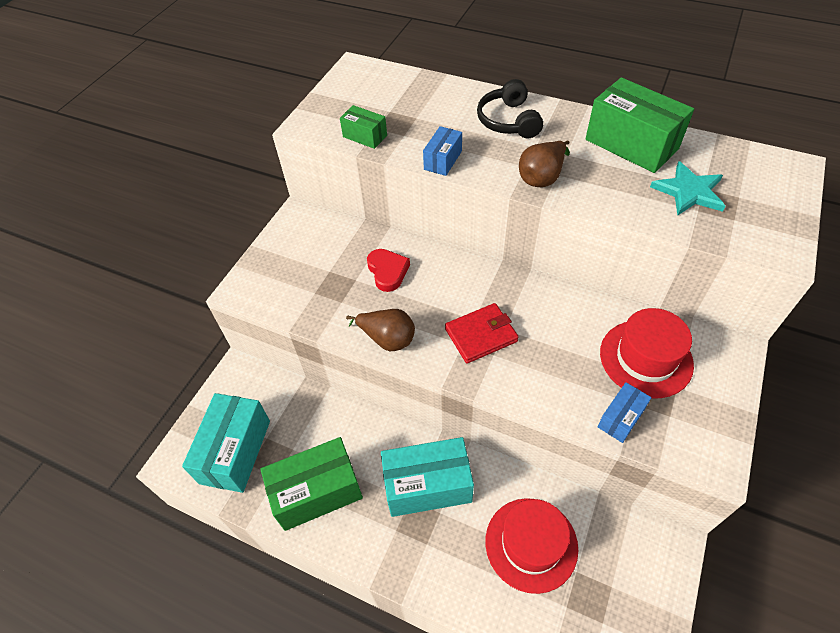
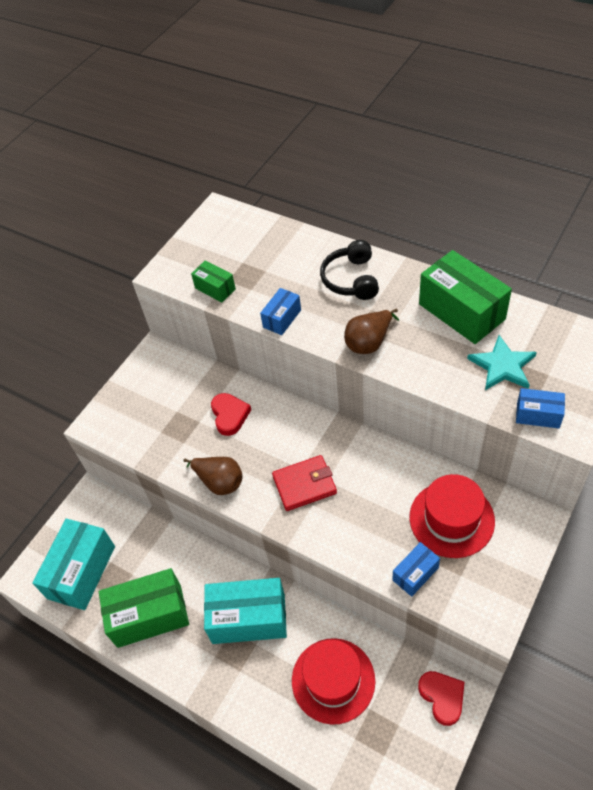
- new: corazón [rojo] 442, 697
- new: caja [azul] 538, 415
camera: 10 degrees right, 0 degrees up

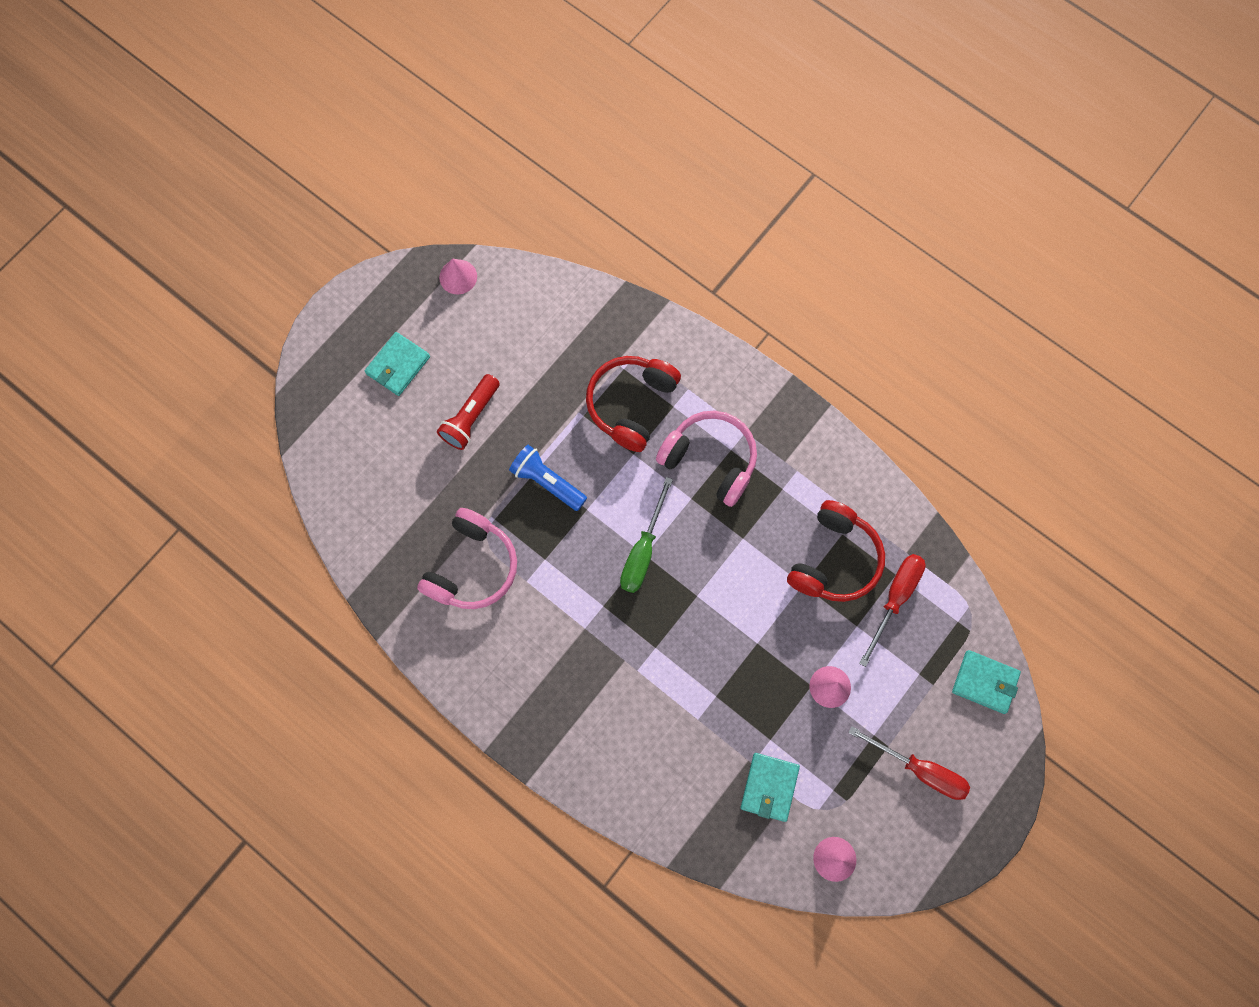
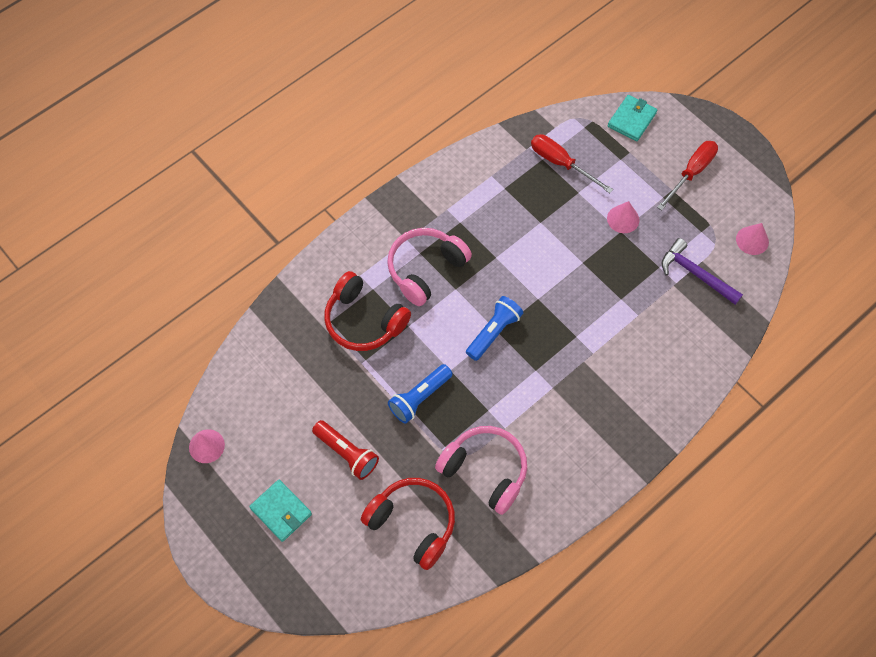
- swapped: destornillador [verde] 643, 550 to lámpara de mano [azul] 493, 332
- swapped: cartera [turquesa] 769, 787 to martillo [morado] 695, 274
- shifted: auriculares [rojo] 834, 559 to 413, 523
camera: 80 degrees left, 10 degrees down

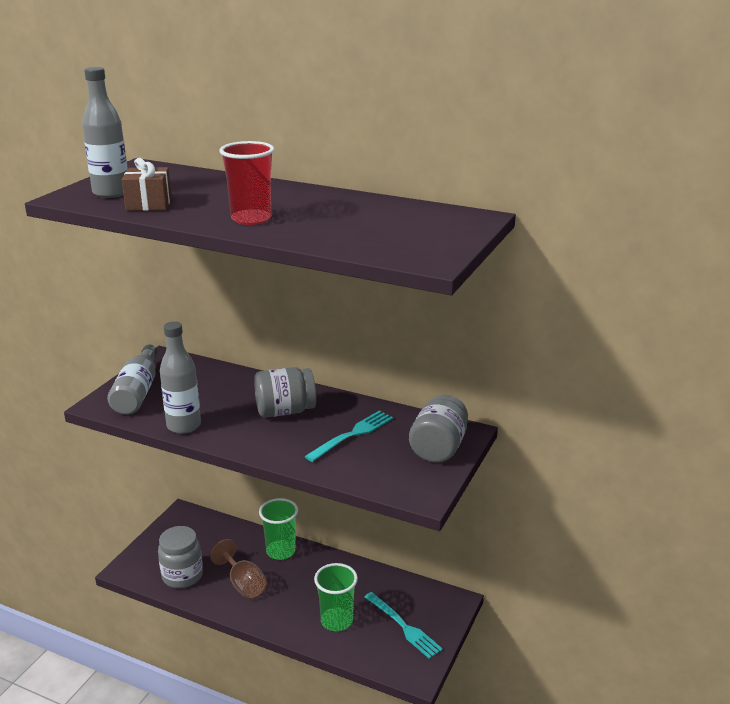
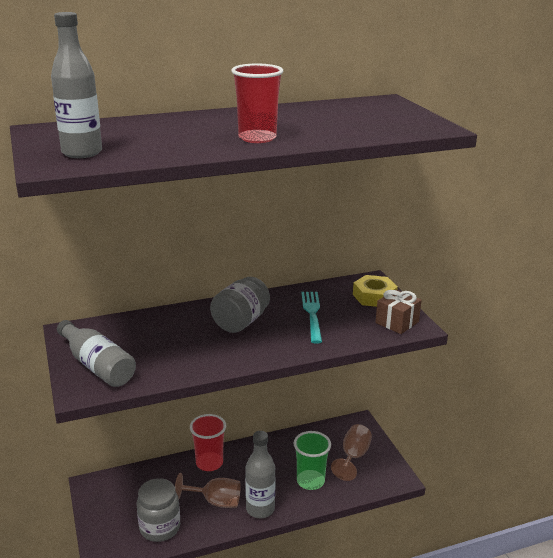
- shifted: regalo [marrón] 149, 204 to 397, 322
- shifted: botella [gris] 184, 426 to 260, 509
- repainted: vaso [verde] 280, 551 to vaso [rojo] 209, 463
- swapped: tenedor [turquesa] 404, 627 to copa [marrón] 353, 456
- swapped: tarro [gris] 438, 448 to tuerca [amarillo] 374, 297
camera: 45 degrees left, 0 degrees up

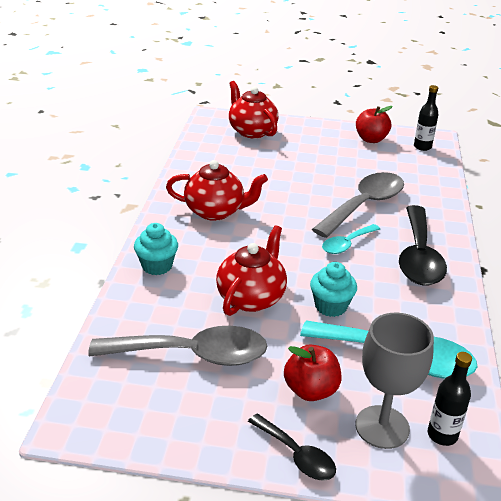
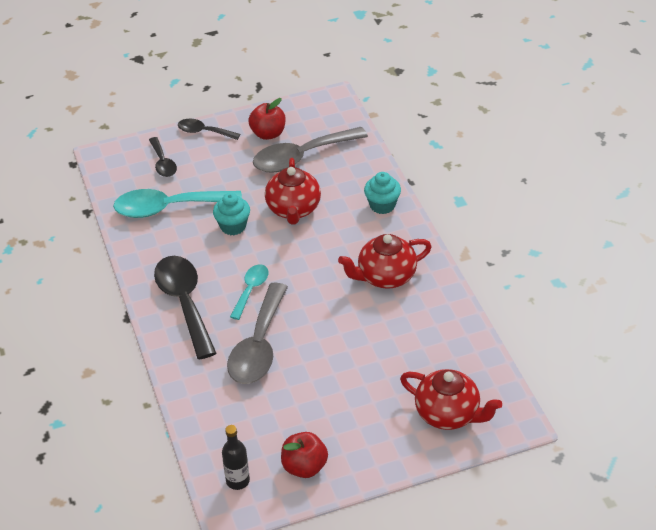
- shifted: manzana [rojo] 311, 390 to 268, 134
- swapped: copa [gris] 382, 427 to cuchara [negro] 163, 163
- gone: botella [negro] 442, 435
camera: 155 degrees right, 10 degrees up

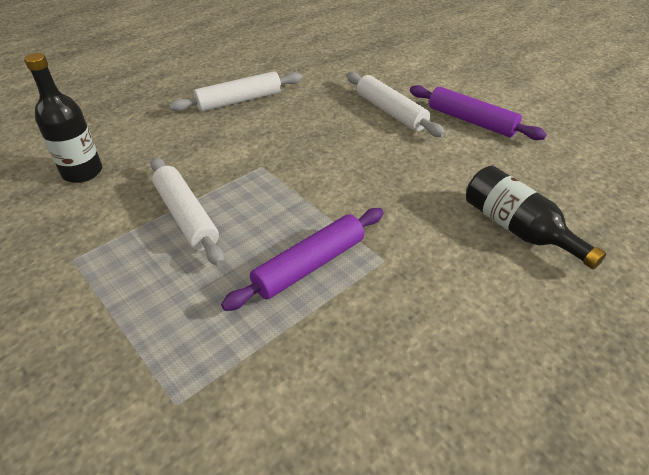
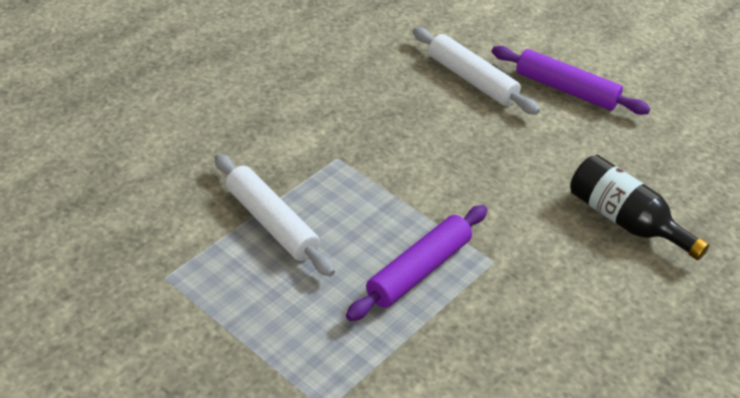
- gone: botella [negro] 82, 172
- gone: rodillo [blanco] 239, 100
camera: 10 degrees left, 0 degrees up

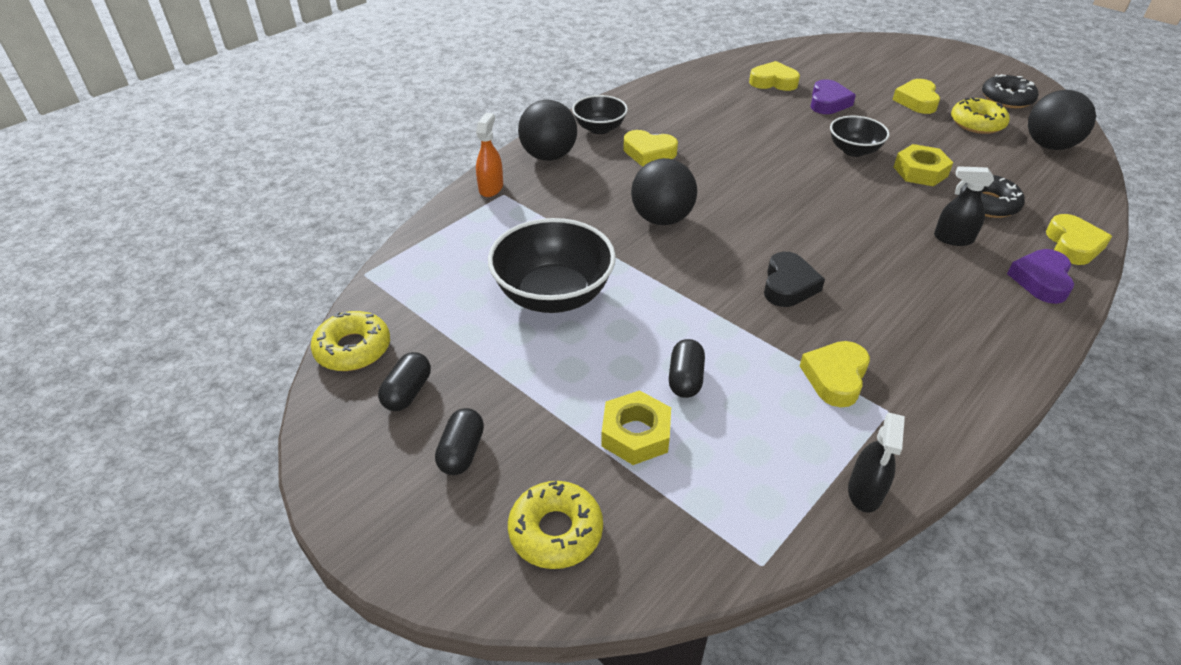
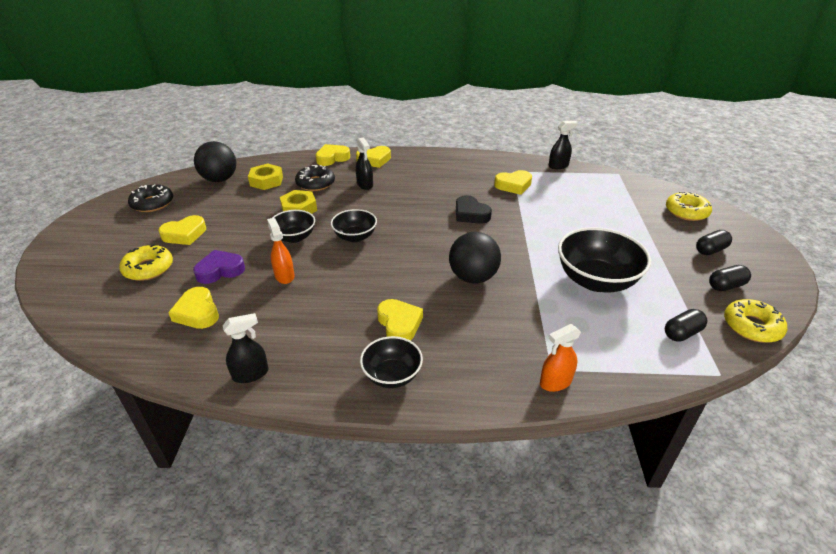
- gone: pelota [negro] 548, 156
- shifted: tuerca [amarillo] 636, 434 to 266, 181
- shifted: cápsula [negro] 685, 379 to 682, 333
- rotated: corazón [negro] 788, 285 = 470, 214 105 degrees counterclockwise
- shifted: rosquilla [amarillo] 977, 123 to 148, 268
- repainted: corazón [morado] 1041, 280 to corazón [amarillo] 374, 160
- new: pulverizador [negro] 251, 374
- new: pulverizador [naranja] 284, 276
- new: cuenco [negro] 355, 237
camera: 130 degrees left, 5 degrees down

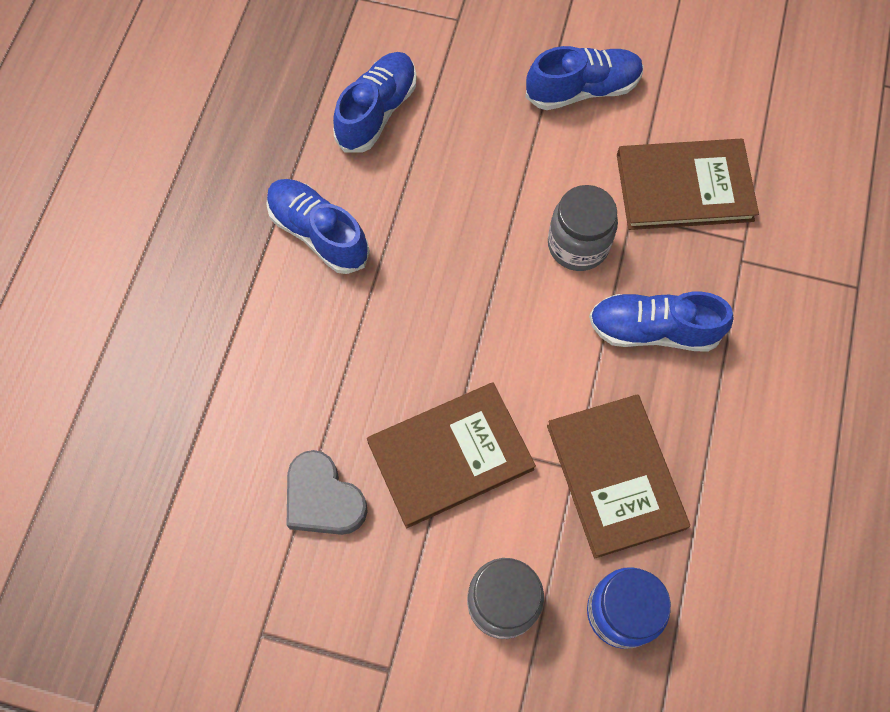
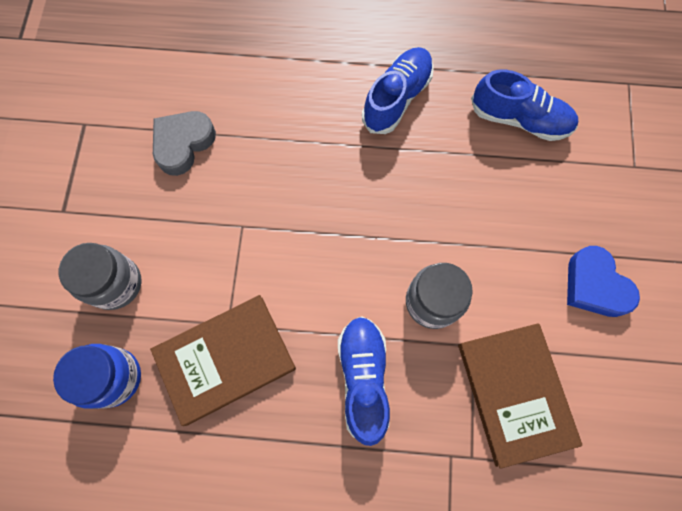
- gone: libro [marrón] 450, 456
- swapped: zapato [azul] 582, 90 to corazón [azul] 594, 285
camera: 80 degrees right, 5 degrees up

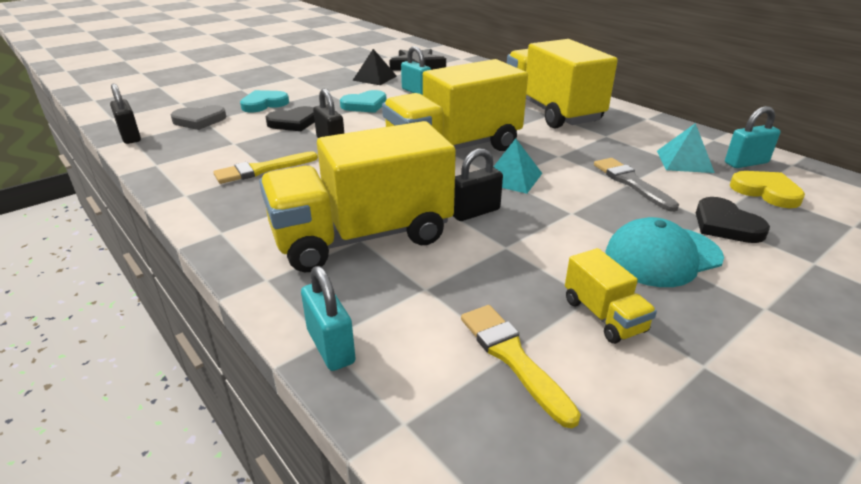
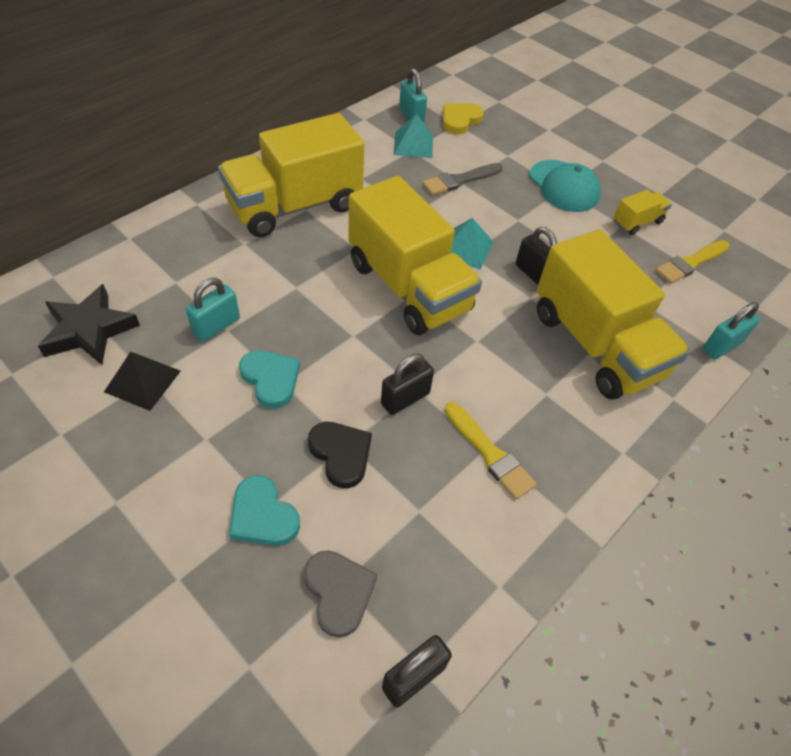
- gone: corazón [negro] 725, 225
camera: 100 degrees left, 20 degrees up

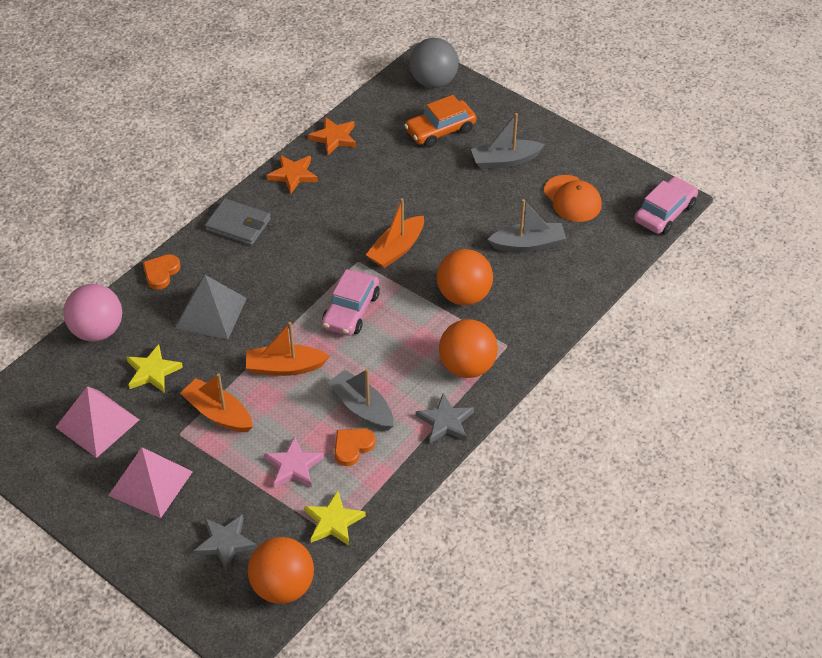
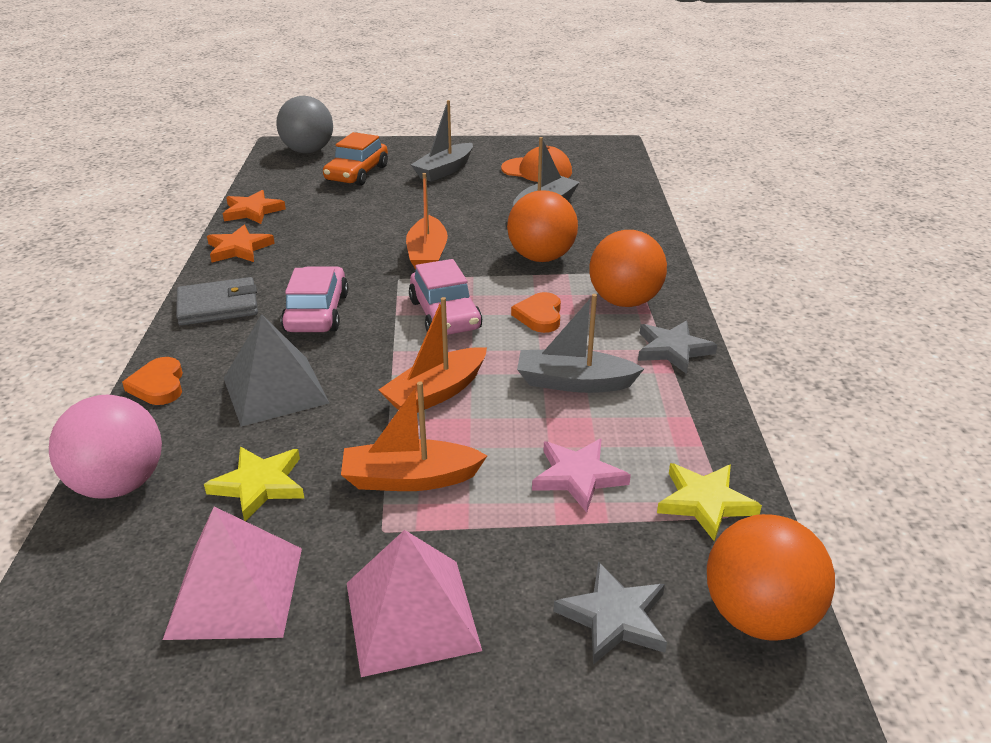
- shifted: corazón [naranja] 352, 447 to 539, 316
- shifted: coche [rosa] 664, 213 to 317, 312
camera: 40 degrees left, 15 degrees down

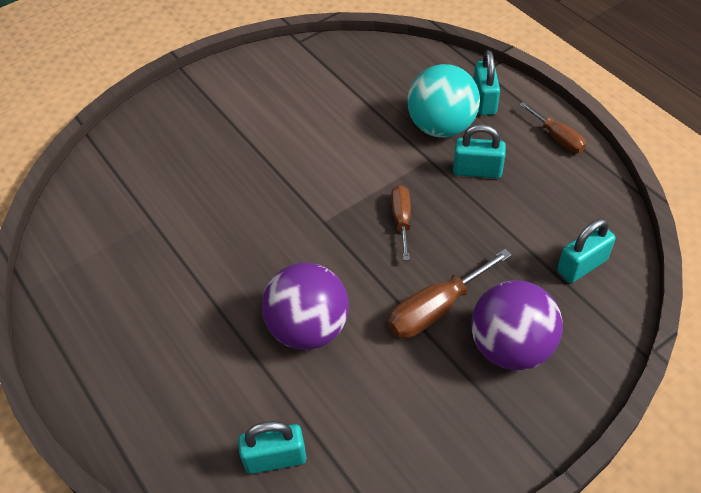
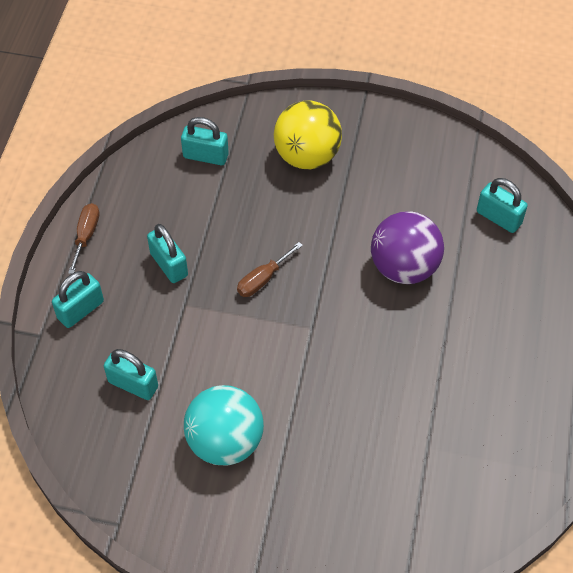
- gone: destornillador [marrón] 436, 309
- shifted: pelota [turquesa] 441, 126 to 225, 441
- repainted: pelota [morado] 511, 347 to pelota [amarillo] 307, 156
- new: candado [turquesa] 133, 384
camera: 135 degrees left, 5 degrees up

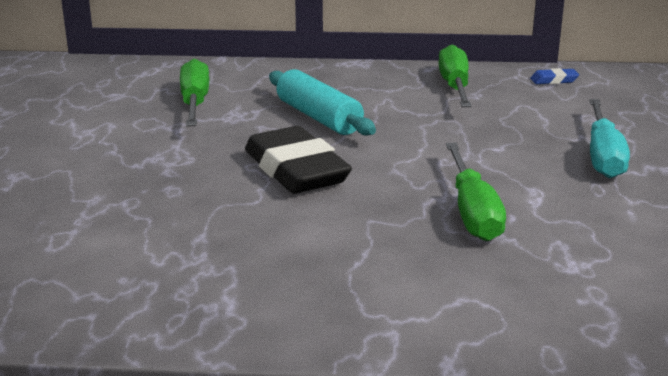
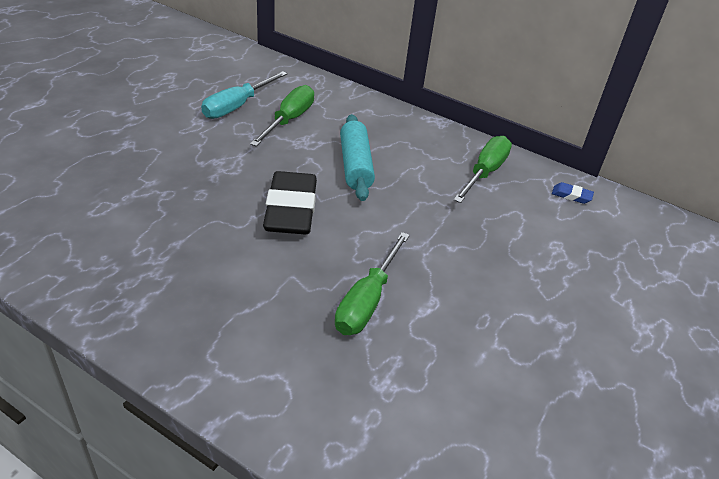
- shifted: destornillador [turquesa] 603, 156 to 237, 106
camera: 25 degrees right, 15 degrees up

